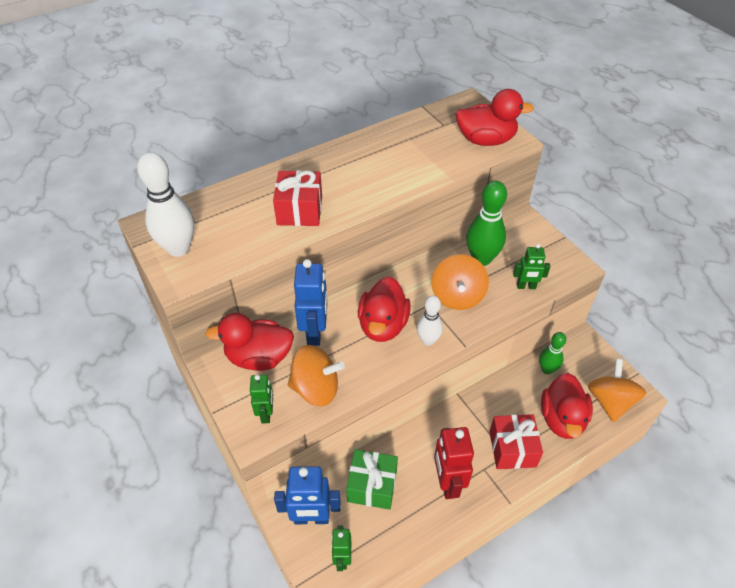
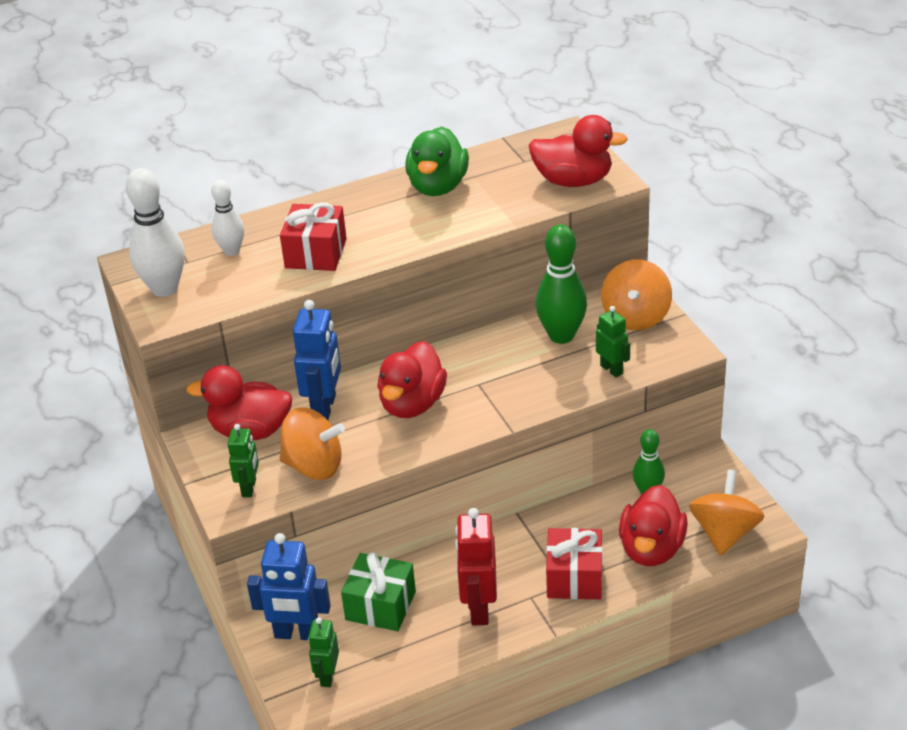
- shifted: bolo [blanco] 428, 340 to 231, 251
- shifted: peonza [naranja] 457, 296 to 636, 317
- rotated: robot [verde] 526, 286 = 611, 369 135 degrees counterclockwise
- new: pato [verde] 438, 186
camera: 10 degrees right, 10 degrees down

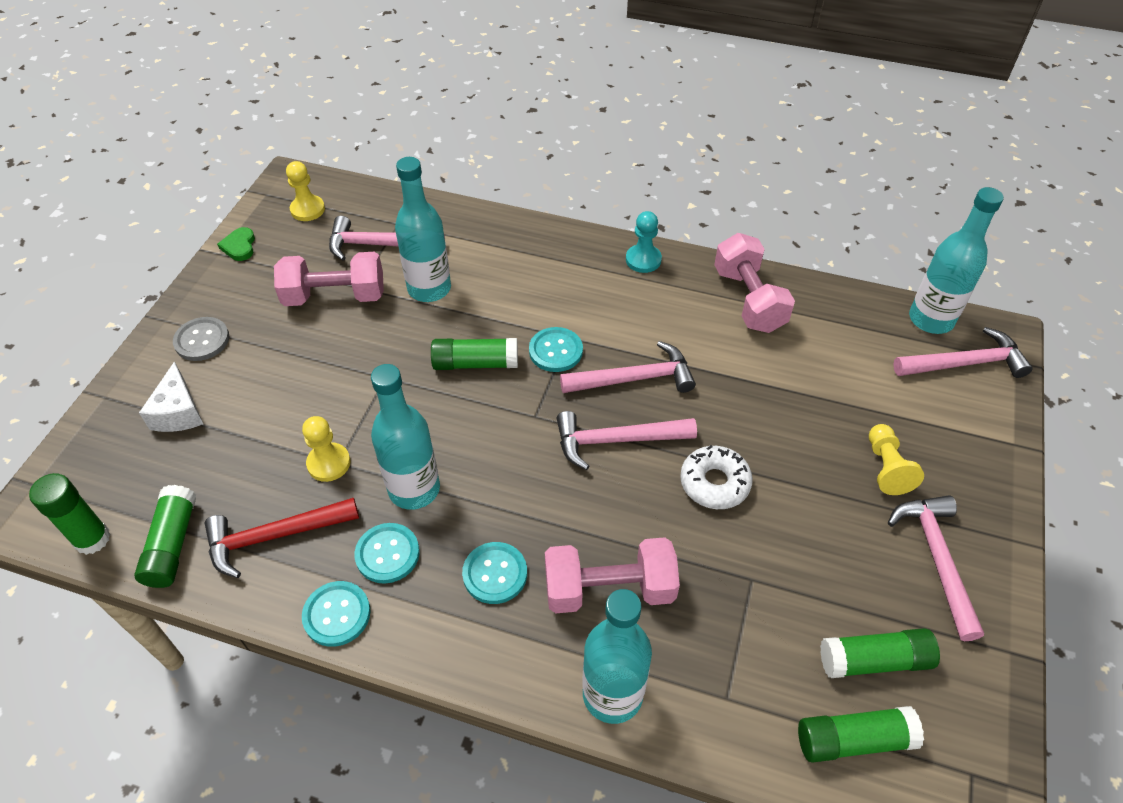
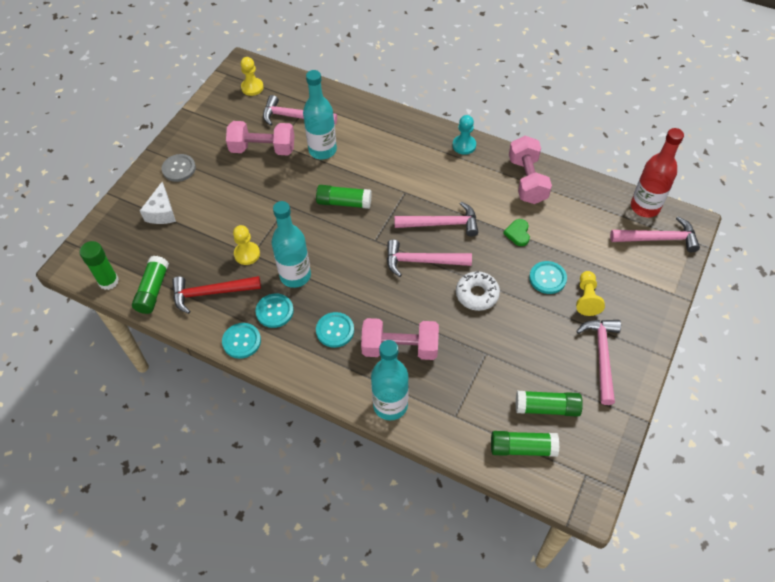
- shifted: corazón [verde] 239, 246 to 518, 233
- shifted: botón [turquesa] 555, 351 to 547, 278
- repainted: botella [turquesa] 931, 319 to botella [rojo] 645, 207
camera: 10 degrees right, 5 degrees up

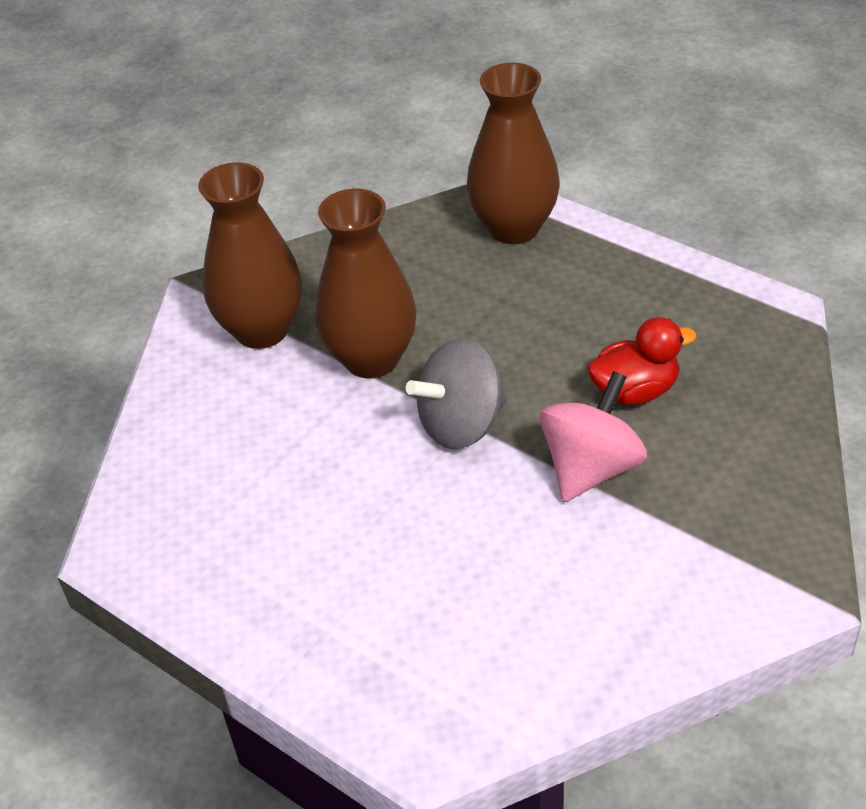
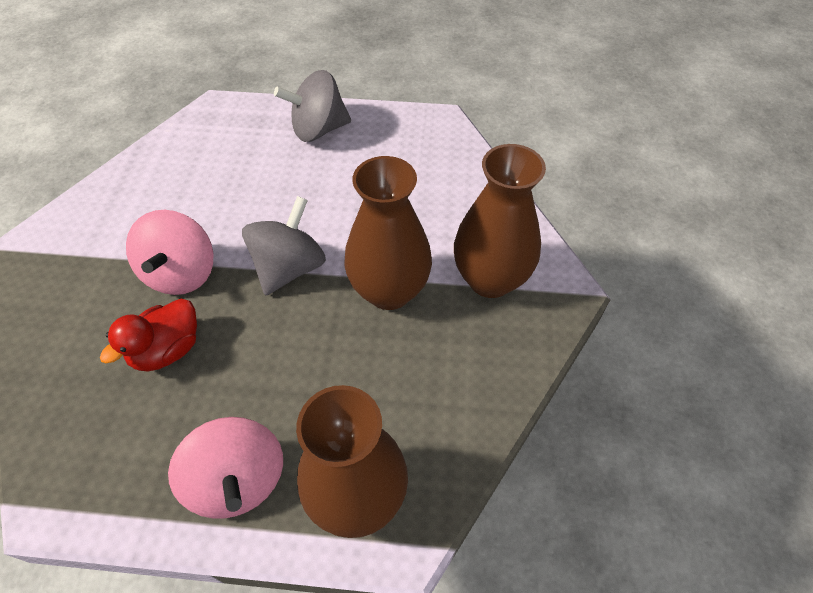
- new: peonza [rosa] 238, 480
- new: peonza [gris] 318, 130
camera: 145 degrees right, 10 degrees up

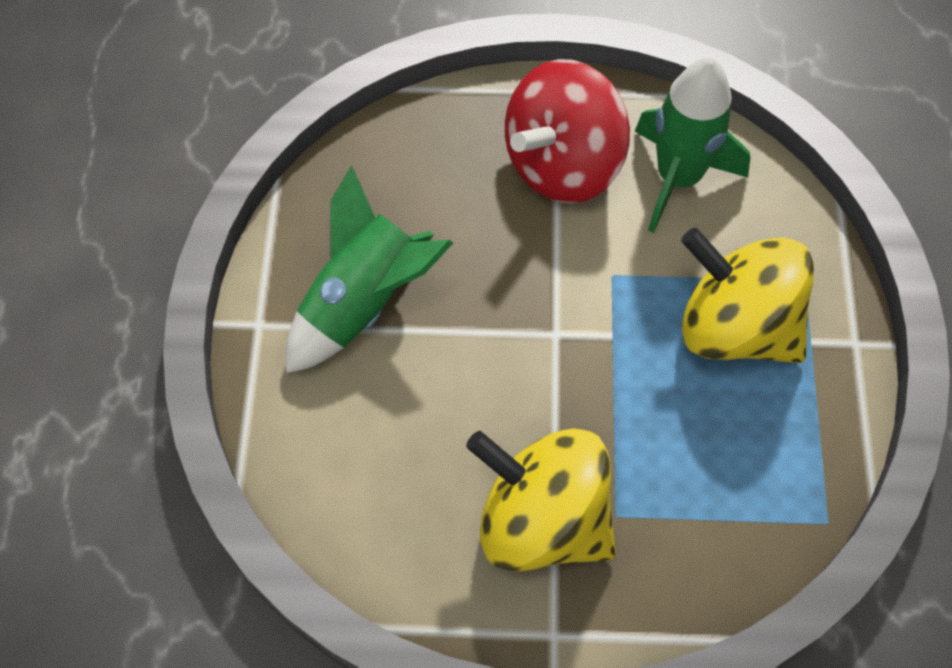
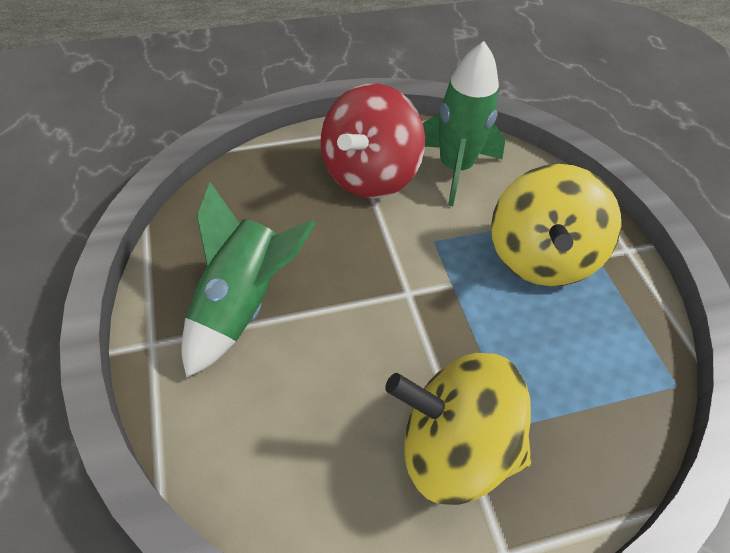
- rotated: peonza [amarillo] 735, 327 = 539, 257 90 degrees counterclockwise
camera: 20 degrees left, 10 degrees down

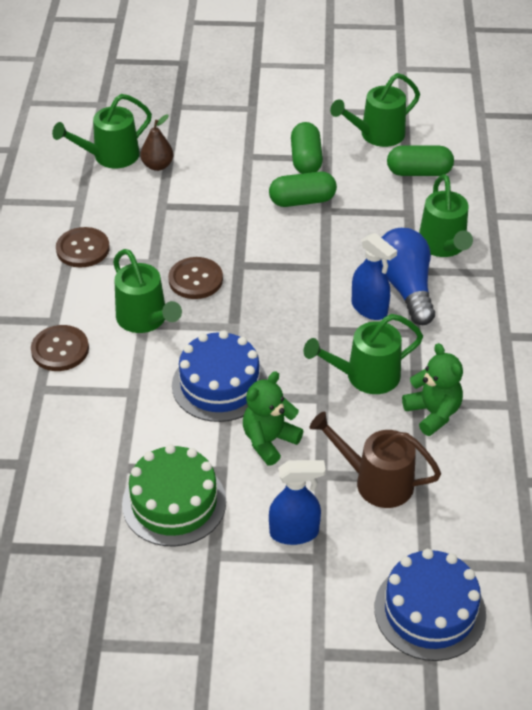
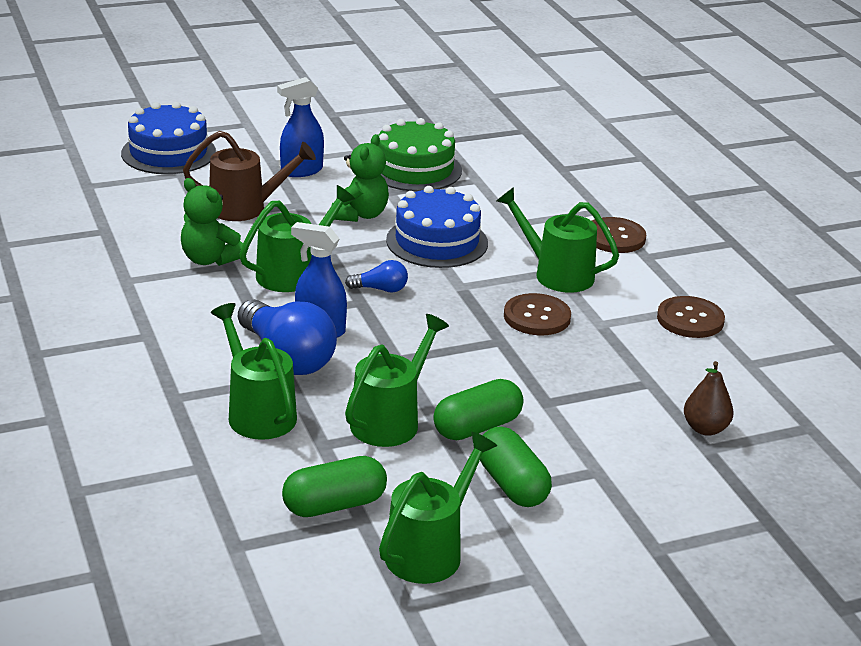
- shifted: regadera [verde] 109, 157 to 391, 420
- new: bombilla [azul] 380, 289
camera: 155 degrees right, 15 degrees down

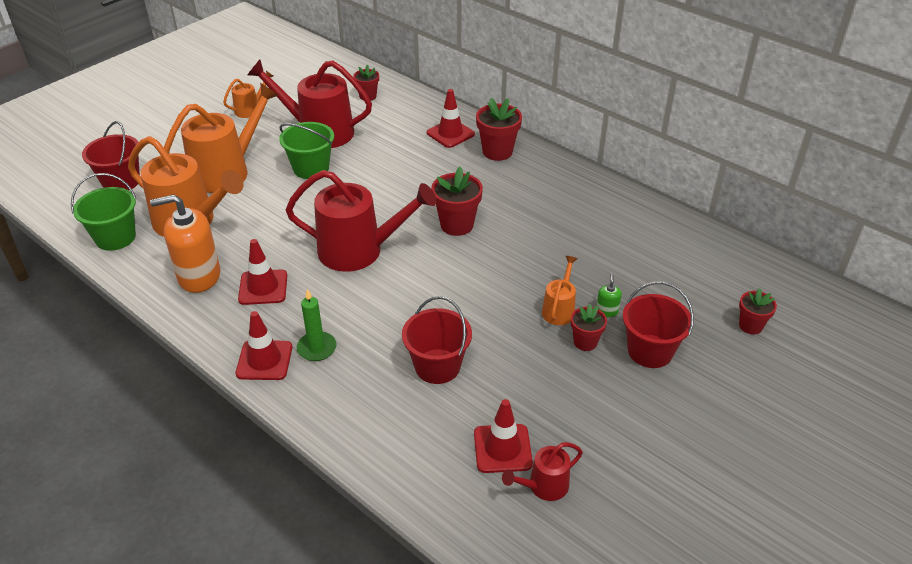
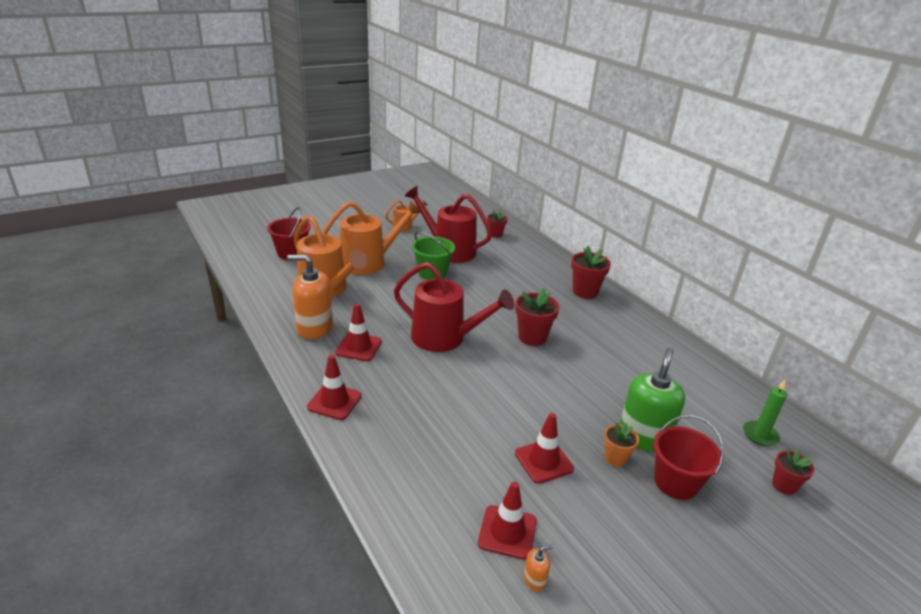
- gone: balde [verde] 115, 237
- shifted: vela [verde] 317, 348 to 760, 435
- gone: balde [rojo] 437, 366
- shifted: cono de tráfico [rojo] 450, 134 to 543, 461
- swapped: regadera [rojo] 543, 486 to dispensador de jabón [naranja] 534, 580
- gone: regadera [naranja] 559, 309
- repainted: maceta [rojo] 585, 342 to maceta [naranja] 615, 458
- scaled: dispensador de jabón [verde] 607, 311 = 643, 437 x2.45
camera: 15 degrees right, 10 degrees down

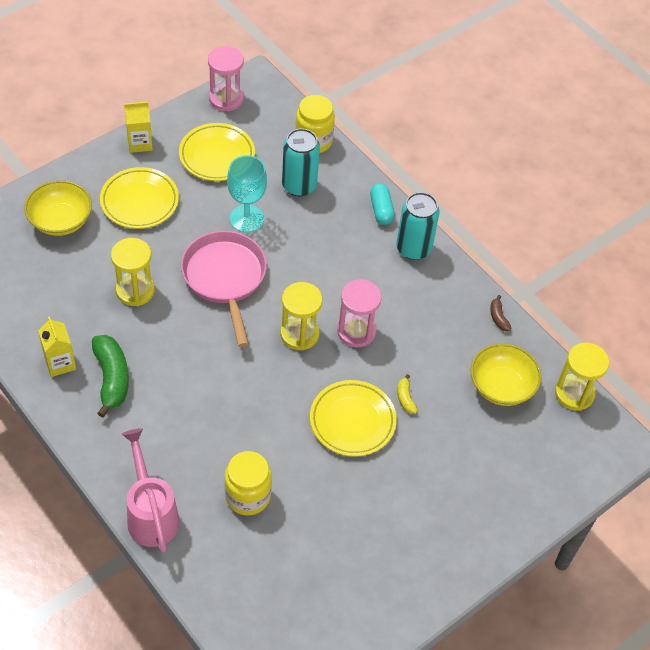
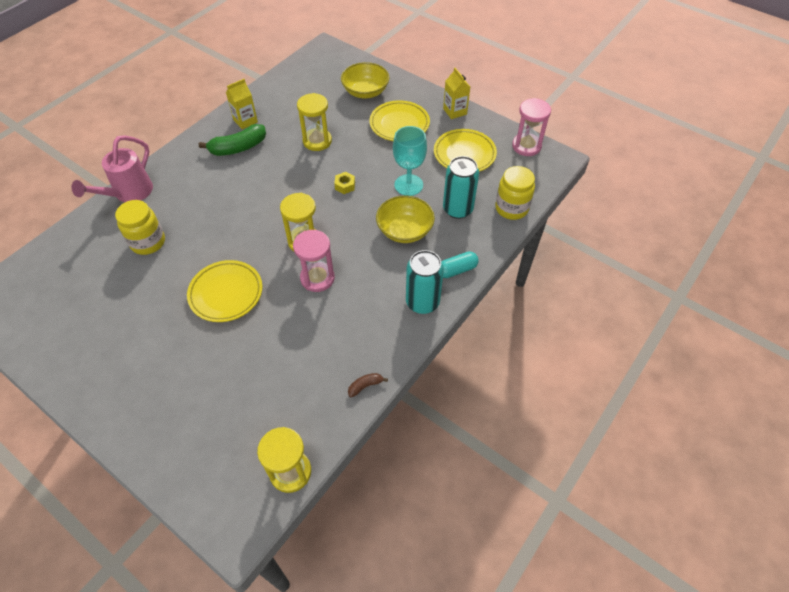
- rotated: regadera [rosa] 151, 514 = 129, 193 150 degrees clockwise
- swapped: sartén [rosa] 225, 278 to tuerca [amarillo] 345, 186
- gone: plátano [amarillo] 405, 398
- shifted: cuenco [amarillo] 501, 386 to 405, 230
camera: 80 degrees right, 0 degrees up

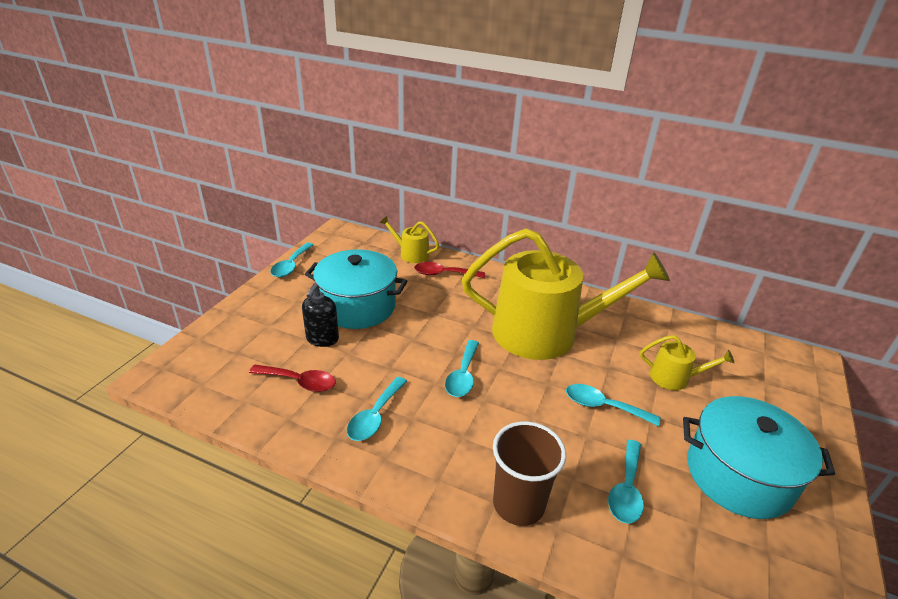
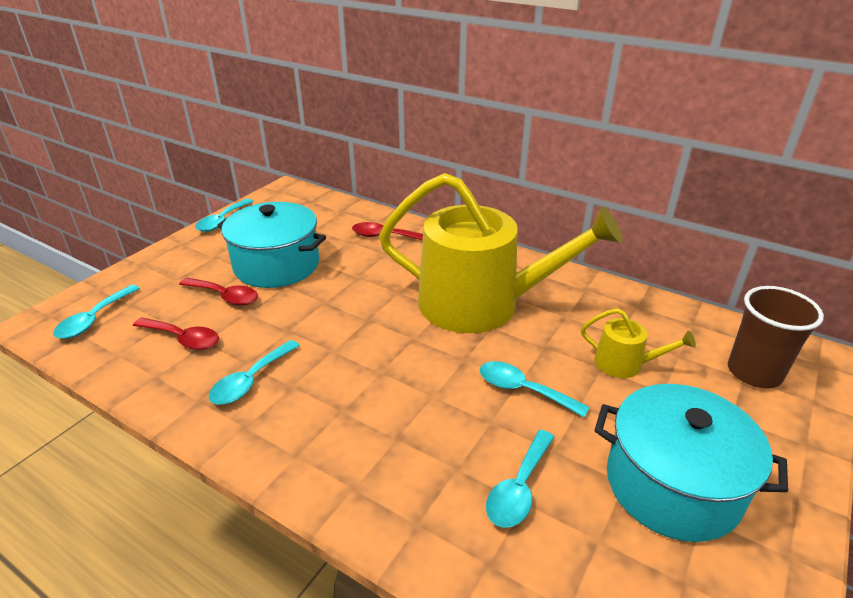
- swapped: dispensador de jabón [negro] 322, 339 to cuchara [rojo] 225, 296
- gone: regadera [amarillo] 411, 254
- shifted: cuchara [turquesa] 463, 376 to 94, 319
- shifted: vaso [marrón] 518, 504 to 754, 372
camera: 10 degrees right, 0 degrees up

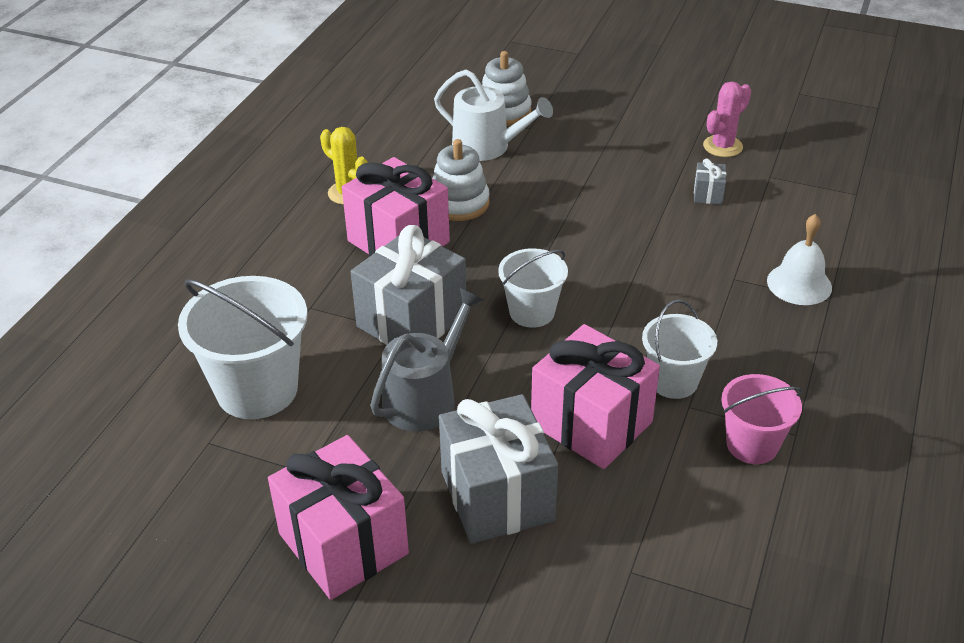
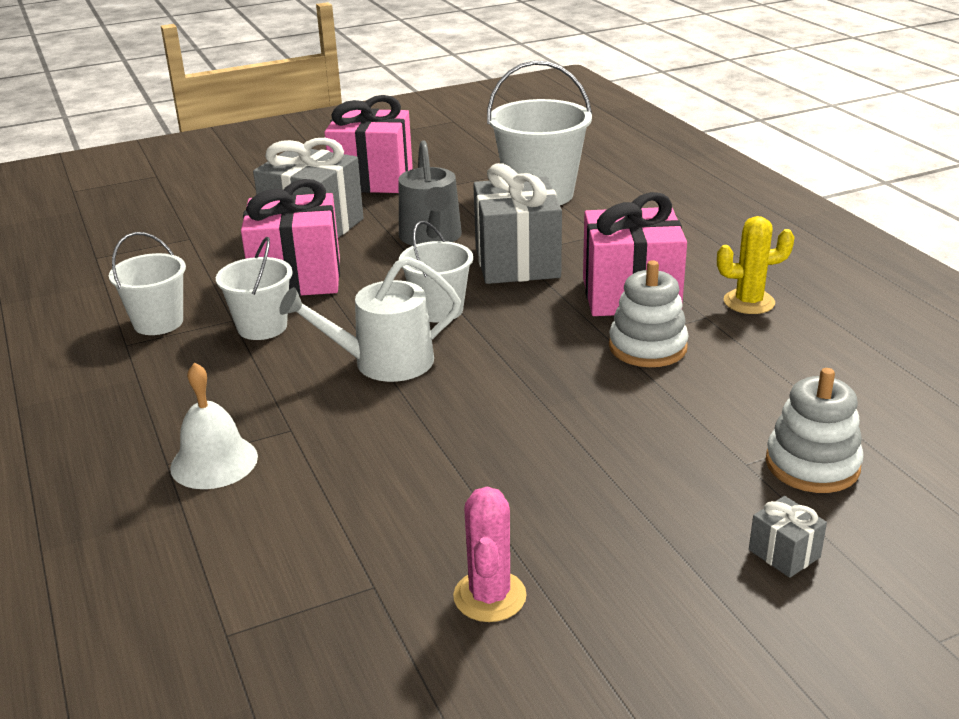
- shifted: regadera [blanco] 487, 147 to 384, 362
- shifted: regalo [gris] 708, 194 to 784, 553
- repainted: balde [rosa] 752, 445 to balde [blanco] 158, 322
camera: 135 degrees right, 10 degrees down

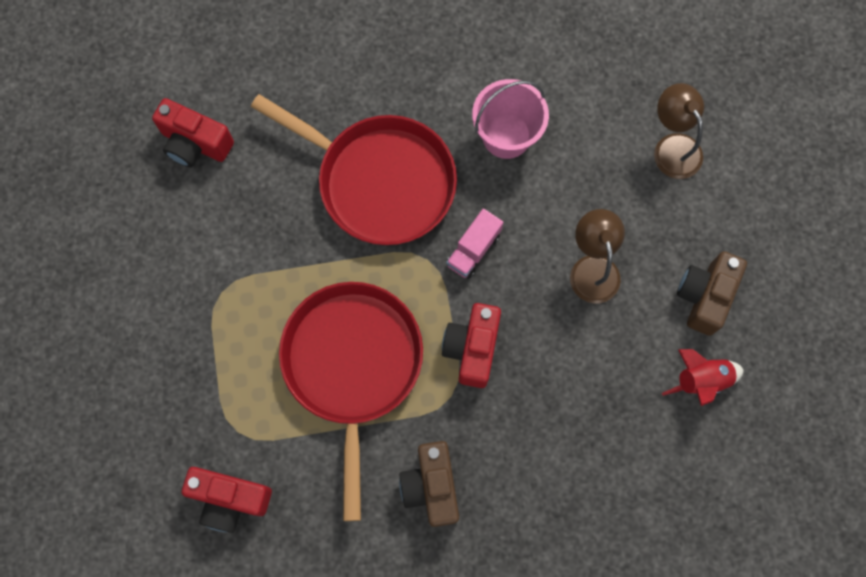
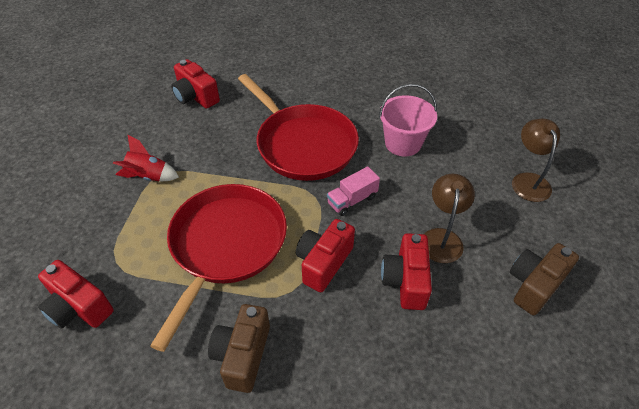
- shifted: cohete [rojo] 701, 380 to 148, 176
- new: cámara [rojo] 405, 281
camera: 20 degrees right, 25 degrees down

